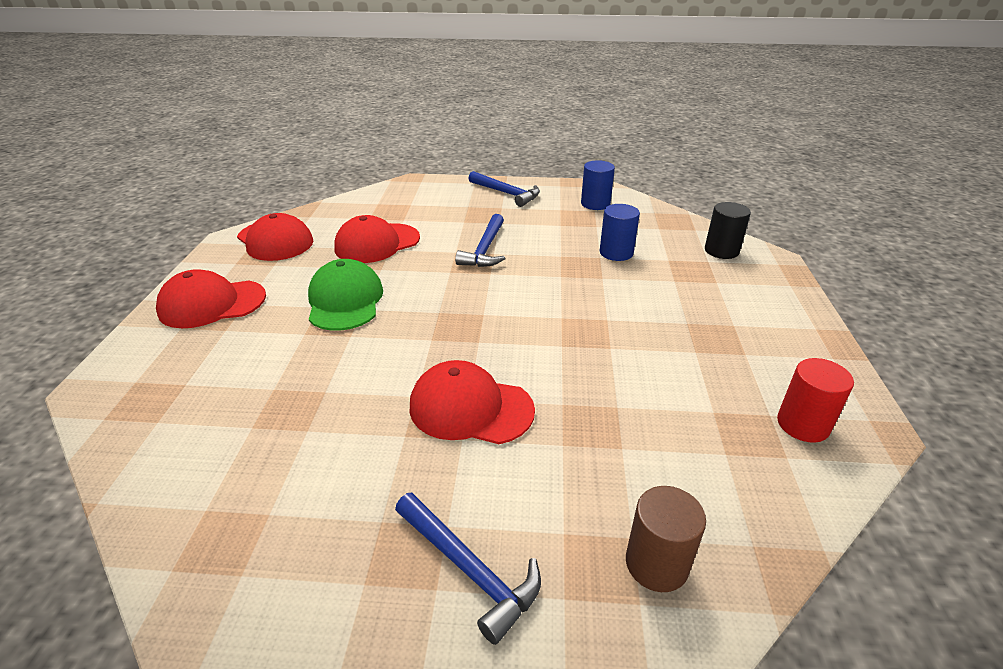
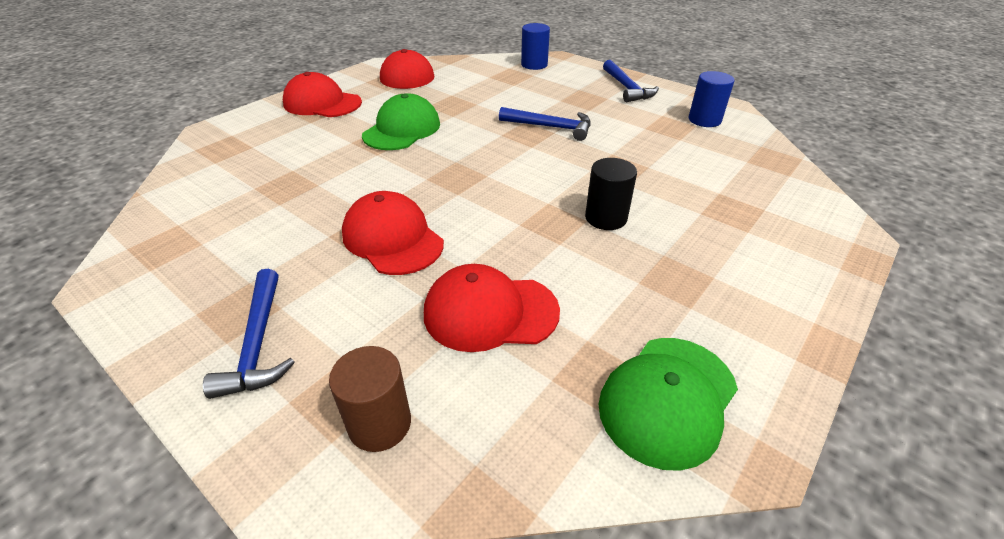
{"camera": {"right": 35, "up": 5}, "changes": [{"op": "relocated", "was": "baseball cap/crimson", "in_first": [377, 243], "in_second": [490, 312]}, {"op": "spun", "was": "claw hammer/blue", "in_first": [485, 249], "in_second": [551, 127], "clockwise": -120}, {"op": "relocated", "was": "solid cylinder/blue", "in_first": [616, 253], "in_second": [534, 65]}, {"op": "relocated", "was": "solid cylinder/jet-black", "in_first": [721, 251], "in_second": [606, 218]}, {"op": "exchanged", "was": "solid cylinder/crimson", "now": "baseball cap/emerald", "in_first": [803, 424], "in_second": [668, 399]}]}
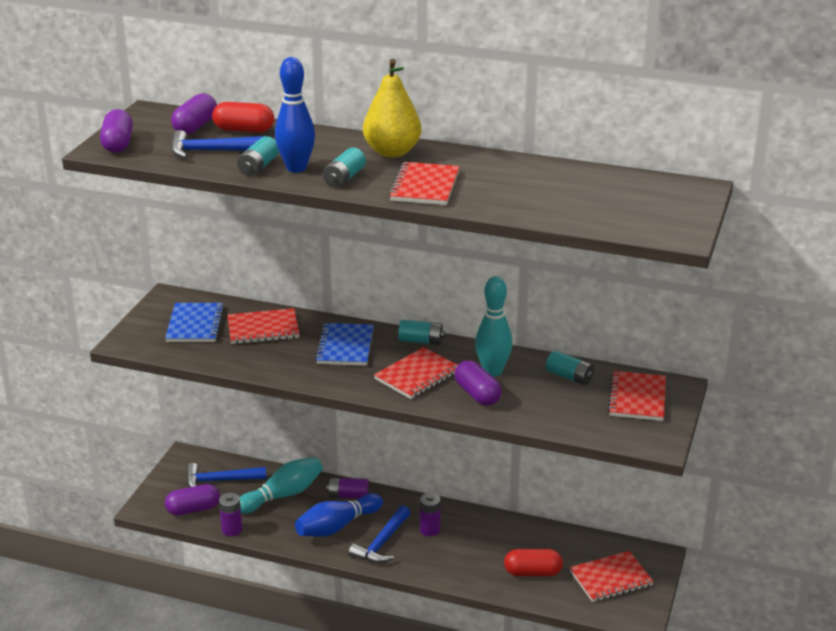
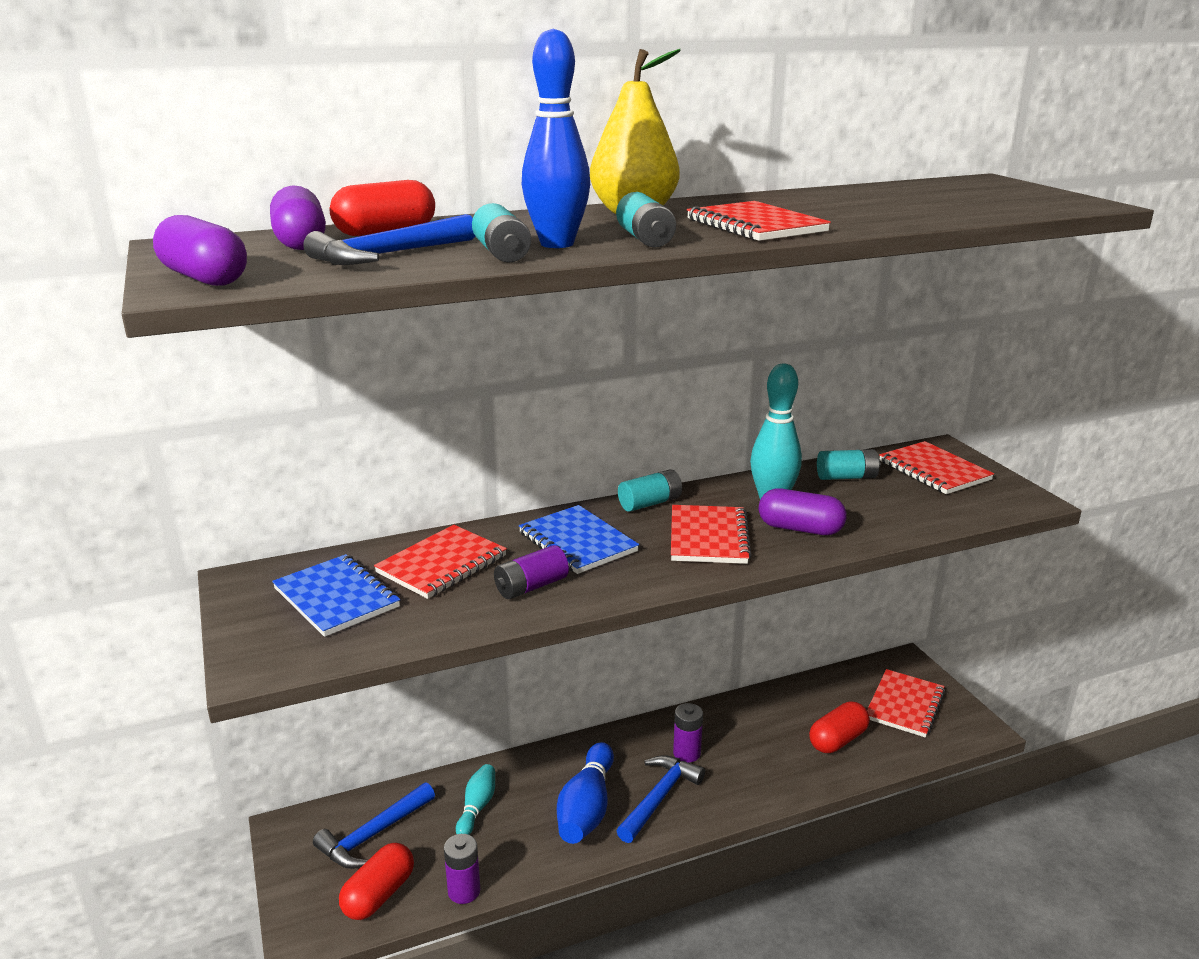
{"camera": {"right": -40, "up": -5}, "changes": [{"op": "colour", "was": "capsule/royal purple", "now": "capsule/crimson", "in_first": [193, 509], "in_second": [379, 894]}, {"op": "size", "was": "skittle/teal", "in_first": [283, 495], "in_second": [477, 807], "ratio": 0.59}, {"op": "relocated", "was": "battery/royal purple", "in_first": [348, 496], "in_second": [531, 587]}, {"op": "spun", "was": "claw hammer/blue", "in_first": [382, 543], "in_second": [659, 798], "clockwise": -135}]}
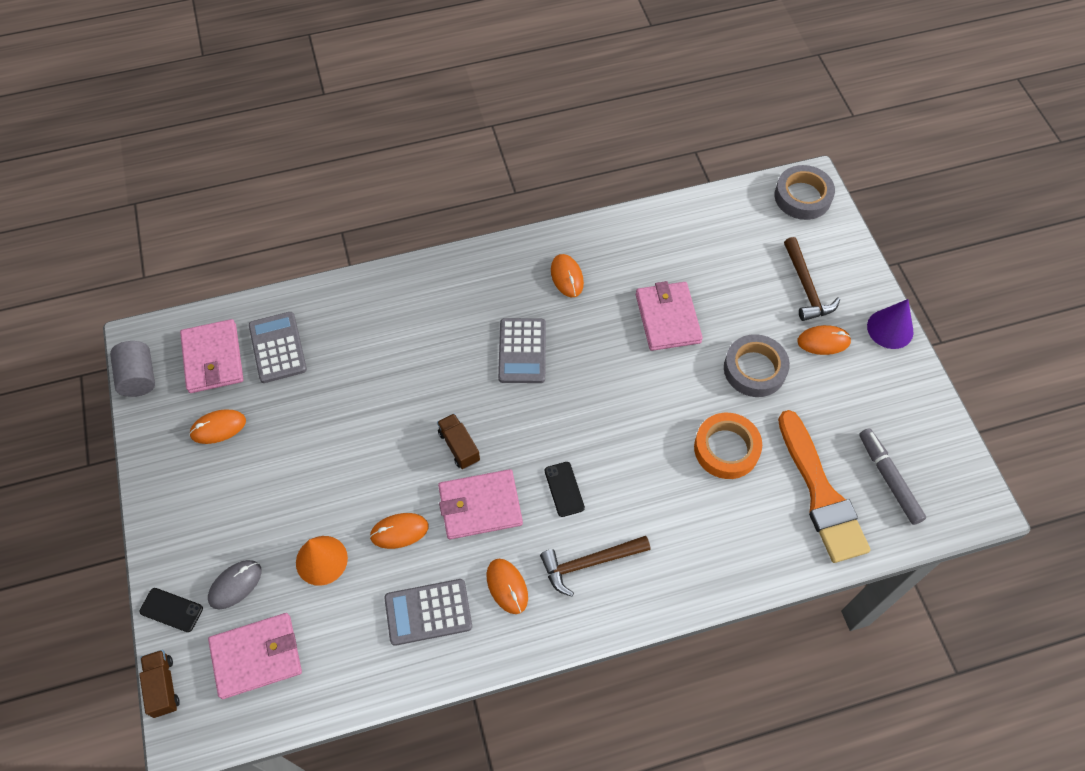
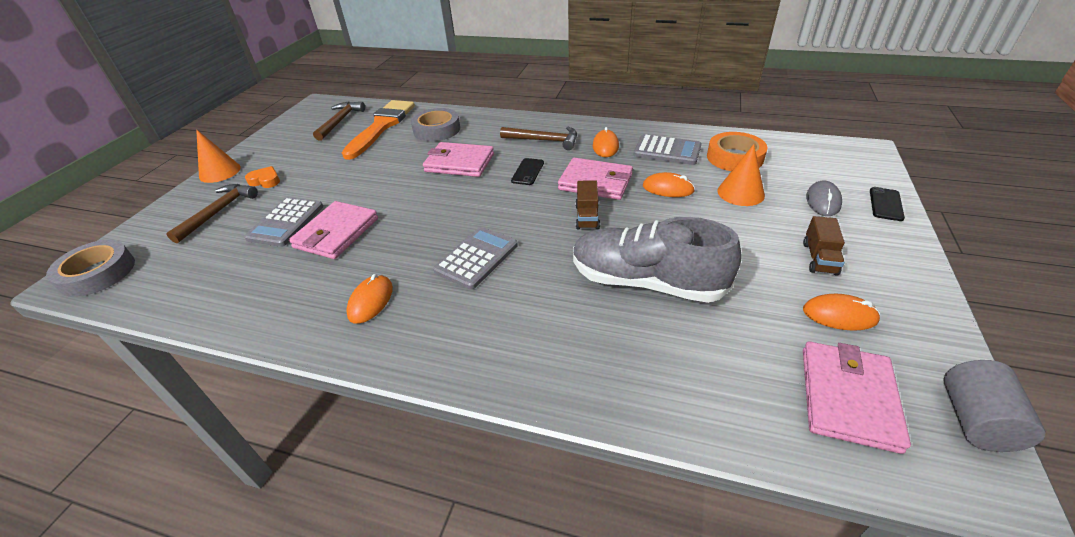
{"camera": {"right": -145, "up": -20}, "changes": [{"op": "colour", "was": "cone shape/royal purple", "now": "cone shape/bright orange", "in_first": [890, 329], "in_second": [220, 172]}, {"op": "relocated", "was": "adding machine/gray", "in_first": [277, 348], "in_second": [286, 222]}, {"op": "exchanged", "was": "computer mouse/bright orange", "now": "heart shape/bright orange", "in_first": [823, 341], "in_second": [265, 180]}, {"op": "exchanged", "was": "felt pen/gray", "now": "claw hammer/russet", "in_first": [889, 479], "in_second": [340, 121]}, {"op": "relocated", "was": "sticky tape/gray", "in_first": [754, 369], "in_second": [437, 130]}, {"op": "relocated", "was": "billfold/rose-pink", "in_first": [257, 656], "in_second": [459, 163]}, {"op": "appeared", "now": "shoe/gray", "in_second": [646, 282]}, {"op": "relocated", "was": "sticky tape/bright orange", "in_first": [726, 449], "in_second": [734, 157]}, {"op": "relocated", "was": "truck/russet", "in_first": [163, 686], "in_second": [819, 258]}, {"op": "spun", "was": "computer mouse/gray", "in_first": [235, 585], "in_second": [823, 201], "clockwise": -60}, {"op": "spun", "was": "phone/jet-black", "in_first": [171, 610], "in_second": [885, 204], "clockwise": 60}]}
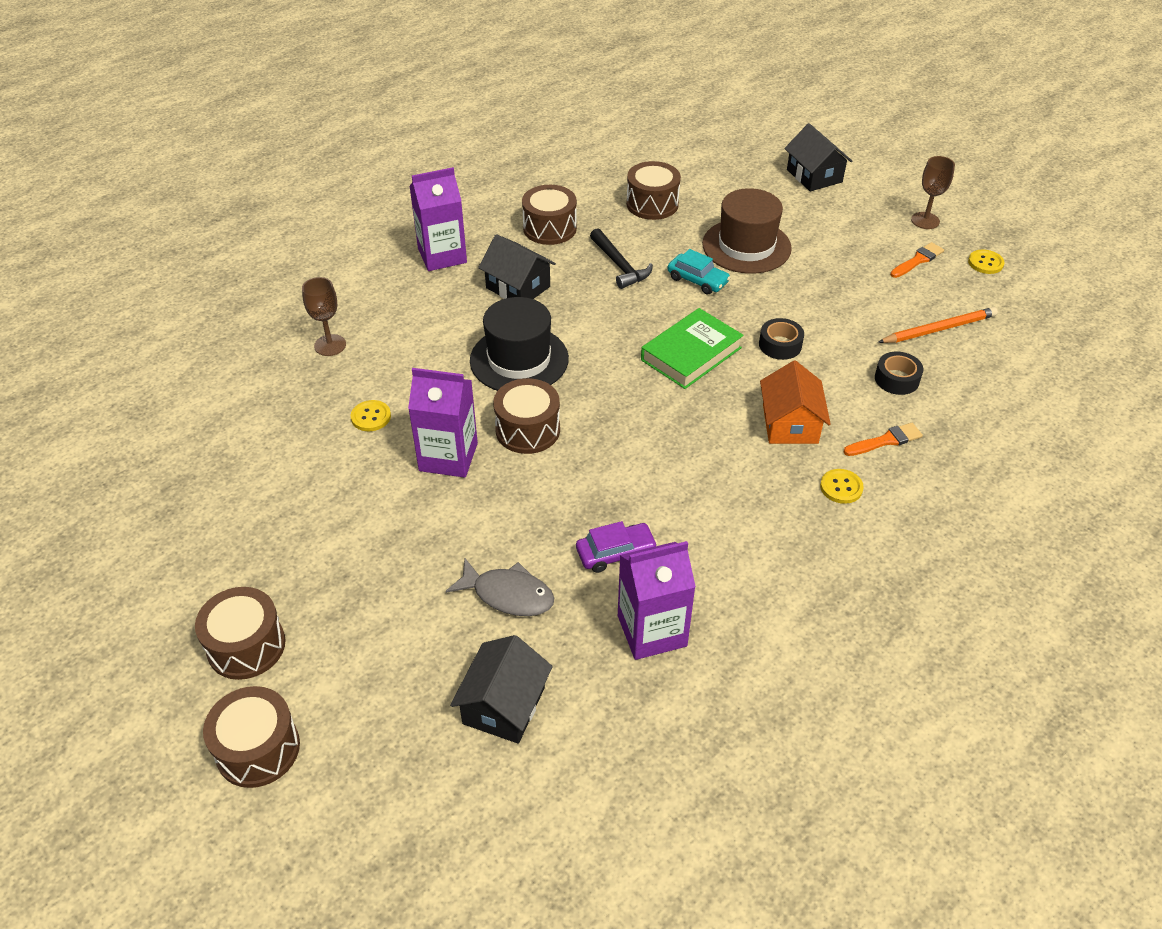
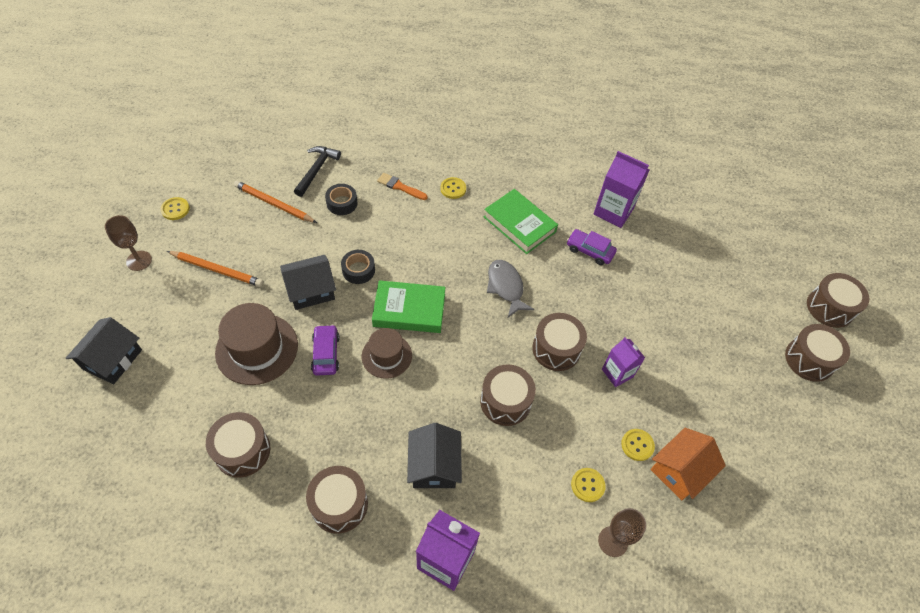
{"camera": {"right": -135, "up": 10}, "changes": [{"op": "appeared", "now": "wooden pencil/bright orange", "in_second": [217, 270]}, {"op": "relocated", "was": "house/jet-black", "in_first": [504, 705], "in_second": [311, 290]}, {"op": "relocated", "was": "claw hammer/jet-black", "in_first": [620, 265], "in_second": [316, 170]}, {"op": "colour", "was": "toy car/teal", "now": "toy car/royal purple", "in_first": [697, 280], "in_second": [326, 354]}, {"op": "appeared", "now": "top hat/russet", "in_second": [386, 356]}, {"op": "exchanged", "was": "top hat/jet-black", "now": "drum/russet", "in_first": [519, 359], "in_second": [505, 402]}, {"op": "appeared", "now": "book/emerald", "in_second": [519, 224]}, {"op": "relocated", "was": "fish figure/gray", "in_first": [508, 595], "in_second": [506, 287]}, {"op": "appeared", "now": "shirt button/bright yellow", "in_second": [587, 485]}, {"op": "size", "was": "juice carton/royal purple", "in_first": [448, 457], "in_second": [617, 373], "ratio": 0.64}, {"op": "relocated", "was": "house/bright orange", "in_first": [790, 424], "in_second": [680, 470]}, {"op": "missing", "was": "paint brush/bright orange", "in_first": [918, 260]}]}
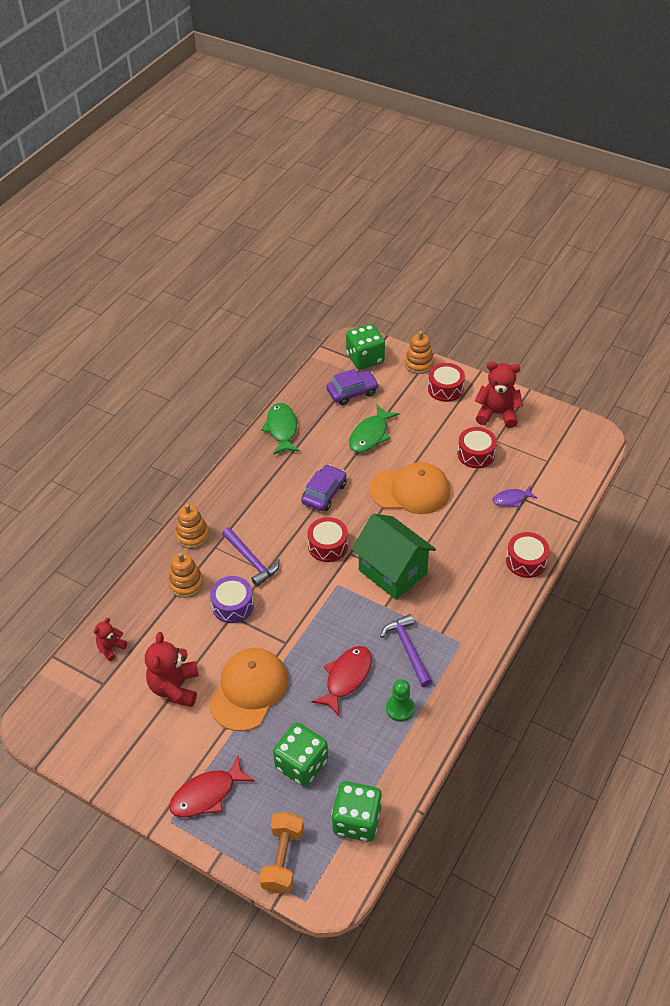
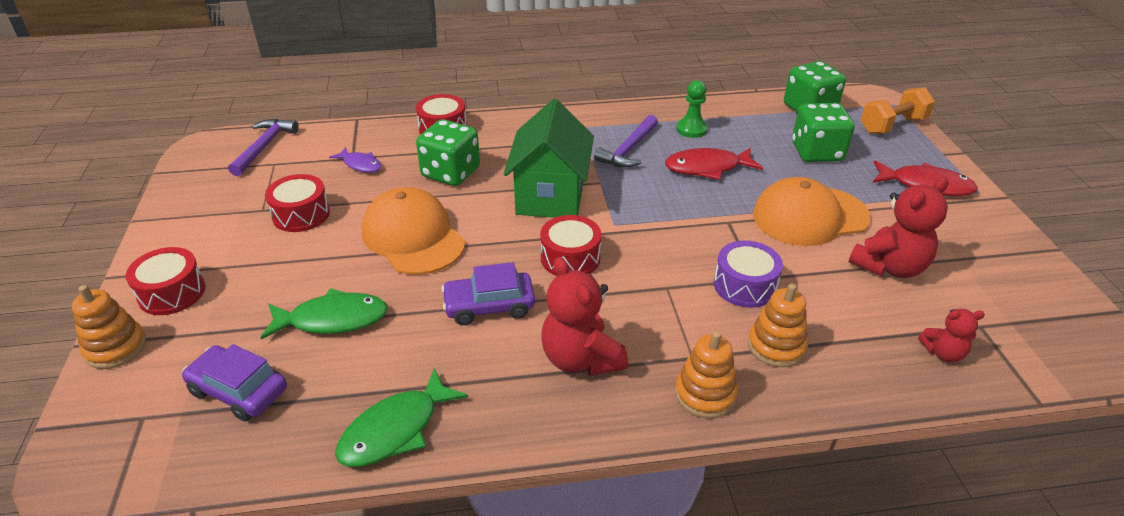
{"camera": {"right": -130, "up": -10}, "changes": [{"op": "relocated", "was": "claw hammer/royal purple", "in_first": [251, 560], "in_second": [264, 147]}, {"op": "relocated", "was": "dice/emerald", "in_first": [365, 358], "in_second": [451, 173]}, {"op": "relocated", "was": "stuffed bear/crimson", "in_first": [497, 414], "in_second": [581, 359]}]}
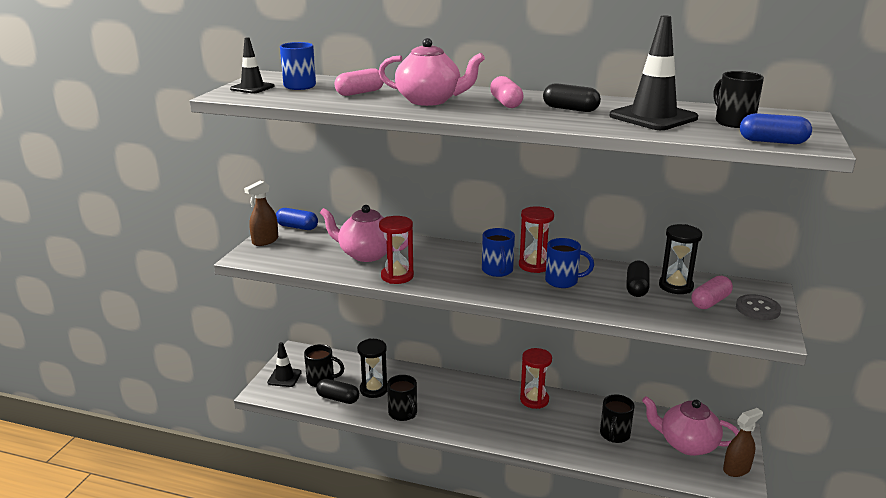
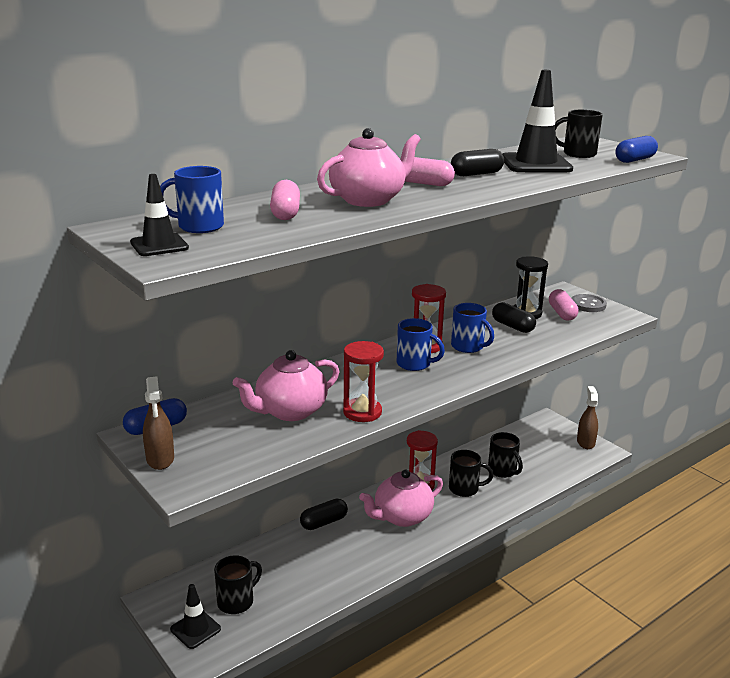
{"camera": {"right": -55, "up": 0}, "changes": [{"op": "relocated", "was": "capsule/jet-black", "in_first": [338, 398], "in_second": [324, 522]}, {"op": "relocated", "was": "teapot/rose-pink", "in_first": [686, 444], "in_second": [402, 517]}, {"op": "relocated", "was": "tea mug/jet-black", "in_first": [403, 413], "in_second": [465, 489]}, {"op": "spun", "was": "tea mug/blue", "in_first": [563, 281], "in_second": [468, 347], "clockwise": 90}, {"op": "missing", "was": "sandglass/jet-black", "in_first": [373, 389]}]}
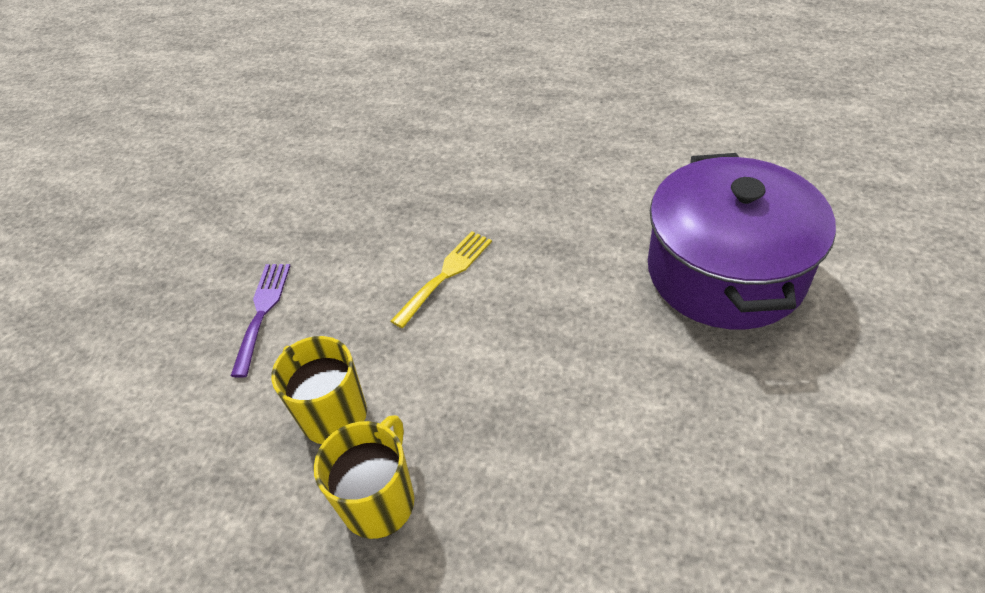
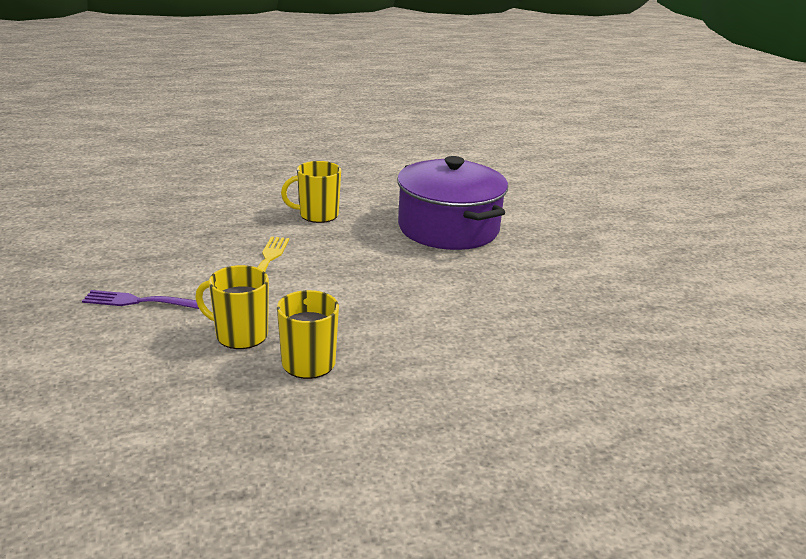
{"camera": {"right": -35, "up": -20}, "changes": [{"op": "spun", "was": "dinner fork/royal purple", "in_first": [262, 312], "in_second": [137, 301], "clockwise": -60}, {"op": "appeared", "now": "tea mug/bright yellow", "in_second": [317, 215]}]}
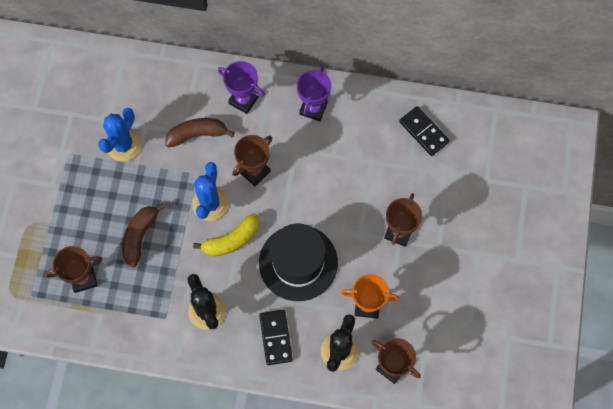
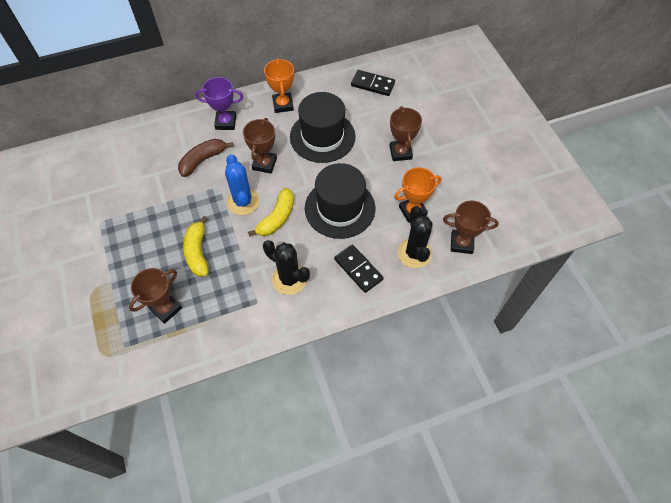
{"camera": {"right": -30, "up": -10}, "changes": [{"op": "colour", "was": "banana/russet", "now": "banana/bright yellow", "in_first": [140, 236], "in_second": [198, 252]}, {"op": "colour", "was": "prize cup/royal purple", "now": "prize cup/bright orange", "in_first": [313, 108], "in_second": [283, 105]}, {"op": "appeared", "now": "top hat/jet-black", "in_second": [322, 136]}, {"op": "missing", "was": "saguaro cactus/blue", "in_first": [123, 145]}]}
